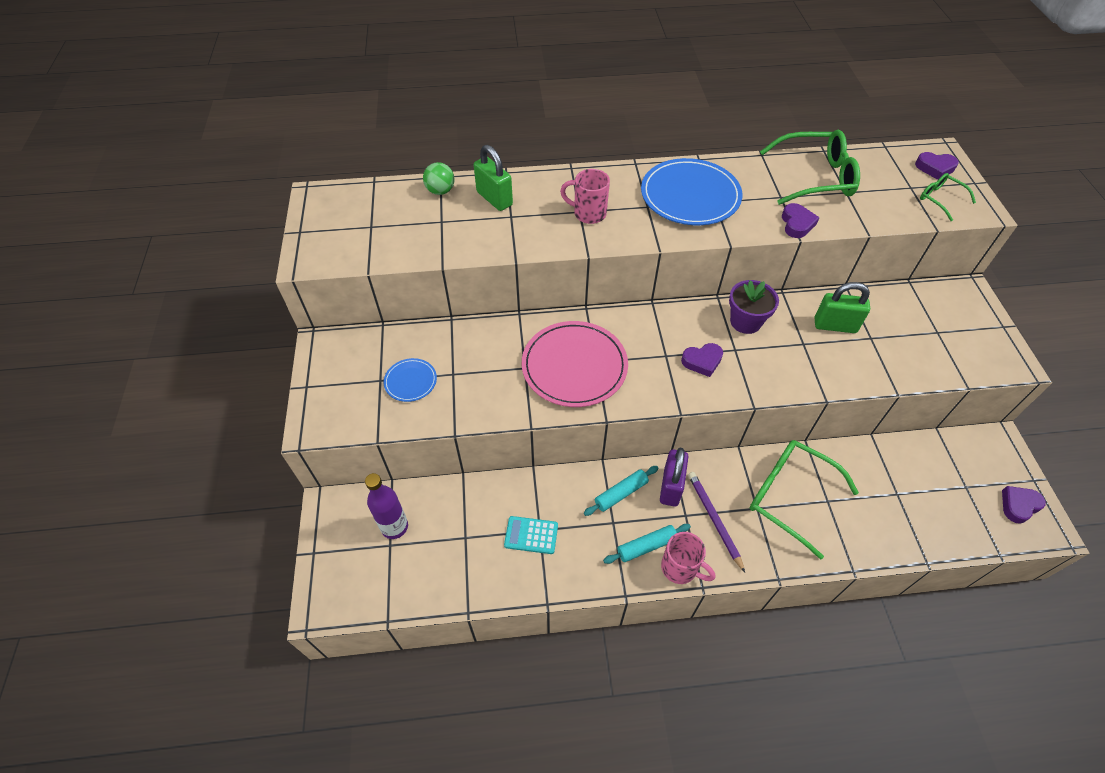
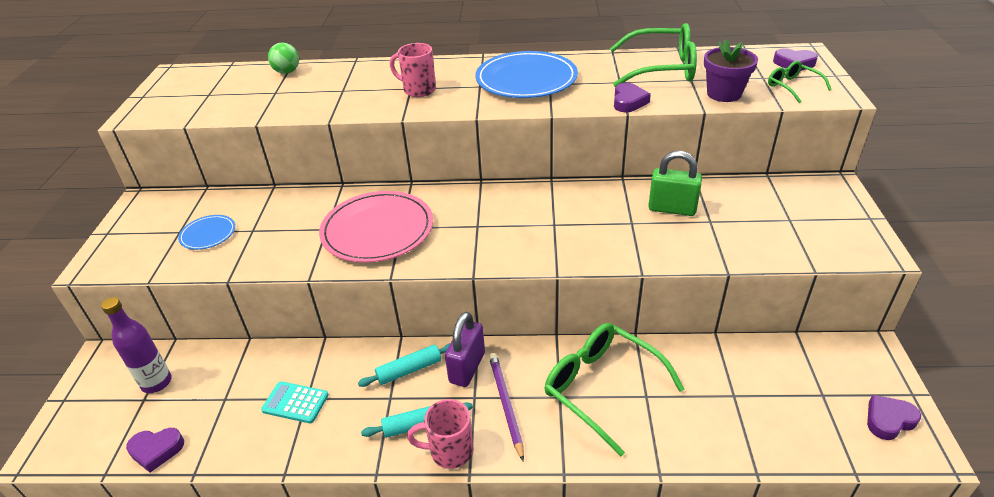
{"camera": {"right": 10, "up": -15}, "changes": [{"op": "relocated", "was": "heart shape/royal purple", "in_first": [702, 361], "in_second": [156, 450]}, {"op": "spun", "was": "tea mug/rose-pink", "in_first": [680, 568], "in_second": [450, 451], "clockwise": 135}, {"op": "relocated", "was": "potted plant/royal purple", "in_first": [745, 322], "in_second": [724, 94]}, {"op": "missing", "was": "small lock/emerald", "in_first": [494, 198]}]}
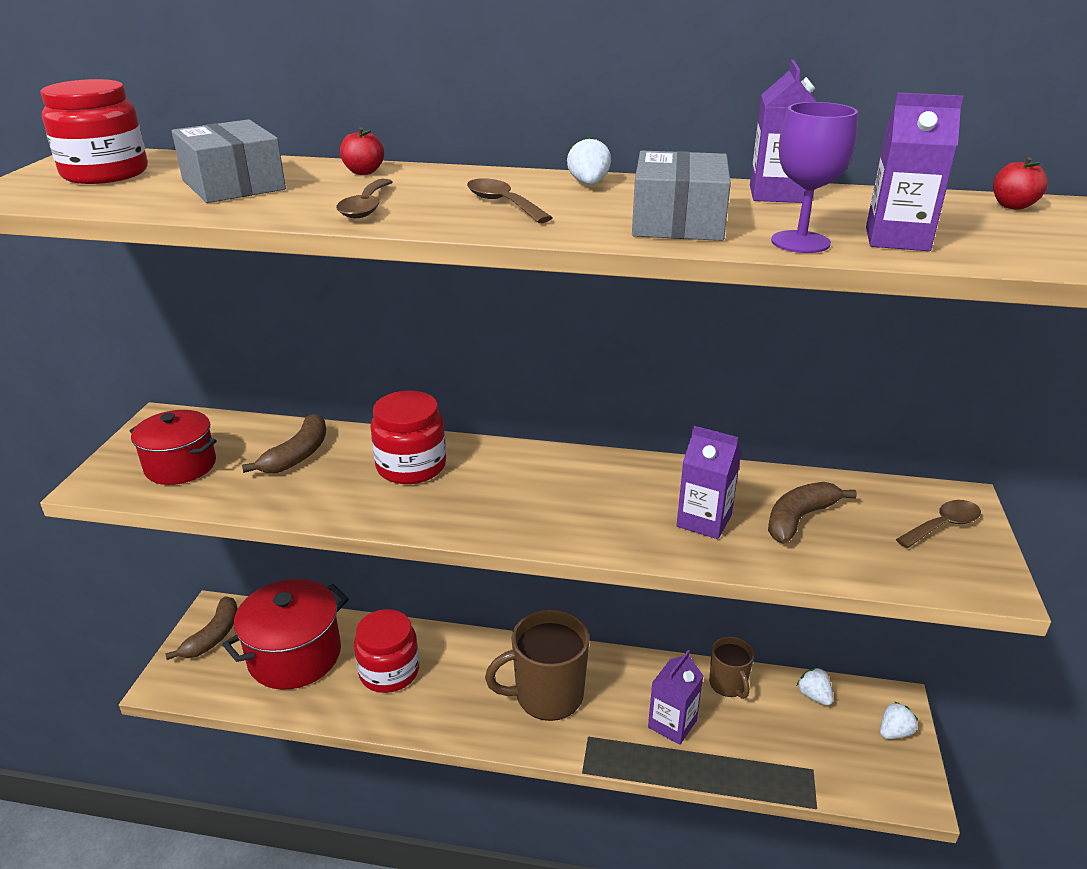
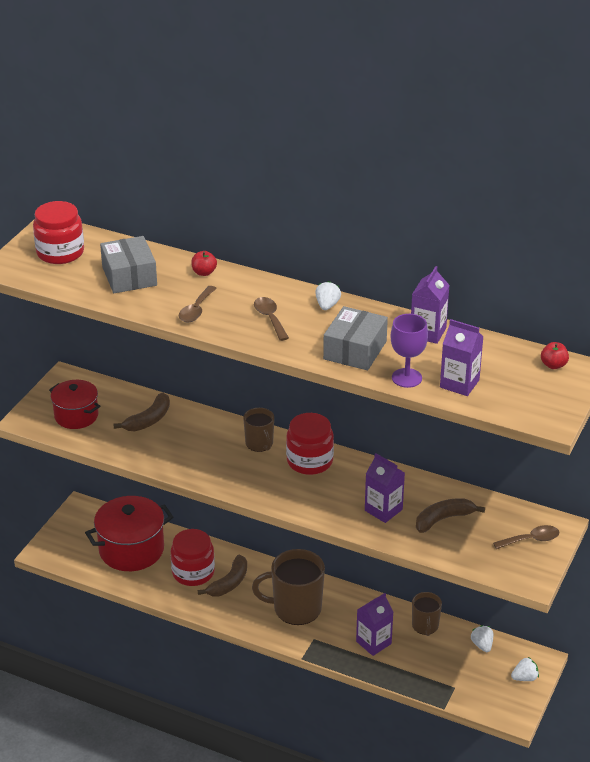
{"camera": {"right": 15, "up": 5}, "changes": [{"op": "relocated", "was": "banana/russet", "in_first": [213, 636], "in_second": [229, 583]}, {"op": "appeared", "now": "tea mug/russet", "in_second": [259, 444]}, {"op": "relocated", "was": "jar/crimson", "in_first": [411, 466], "in_second": [309, 461]}]}
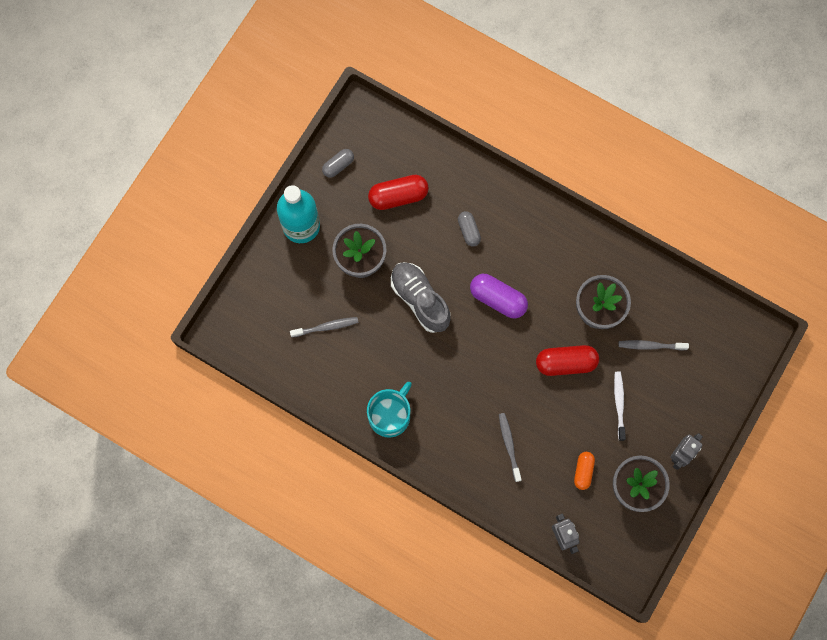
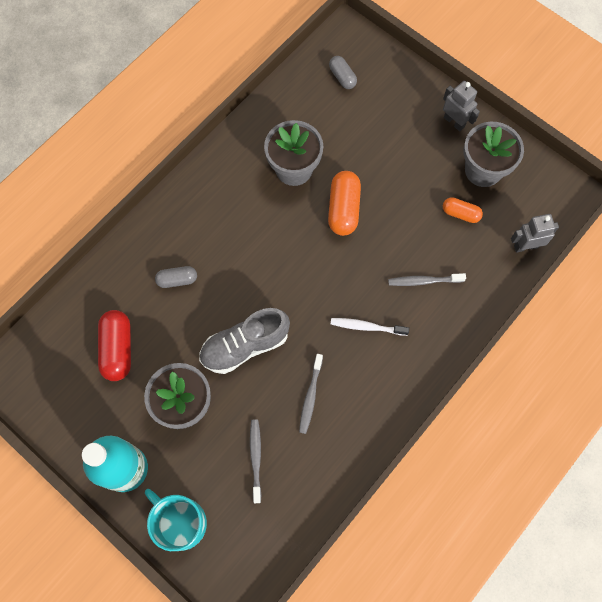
{"camera": {"right": -80, "up": -5}, "changes": [{"op": "relocated", "was": "tea mug/teal", "in_first": [390, 415], "in_second": [180, 522]}, {"op": "relocated", "was": "tooth brush/gray", "in_first": [650, 345], "in_second": [310, 396]}, {"op": "colour", "was": "capsule/crimson", "now": "capsule/bright orange", "in_first": [566, 363], "in_second": [343, 209]}, {"op": "relocated", "was": "capsule/gray", "in_first": [338, 165], "in_second": [342, 77]}, {"op": "relocated", "was": "tooth brush/white", "in_first": [619, 404], "in_second": [367, 327]}, {"op": "missing", "was": "capsule/royal purple", "in_first": [498, 299]}]}
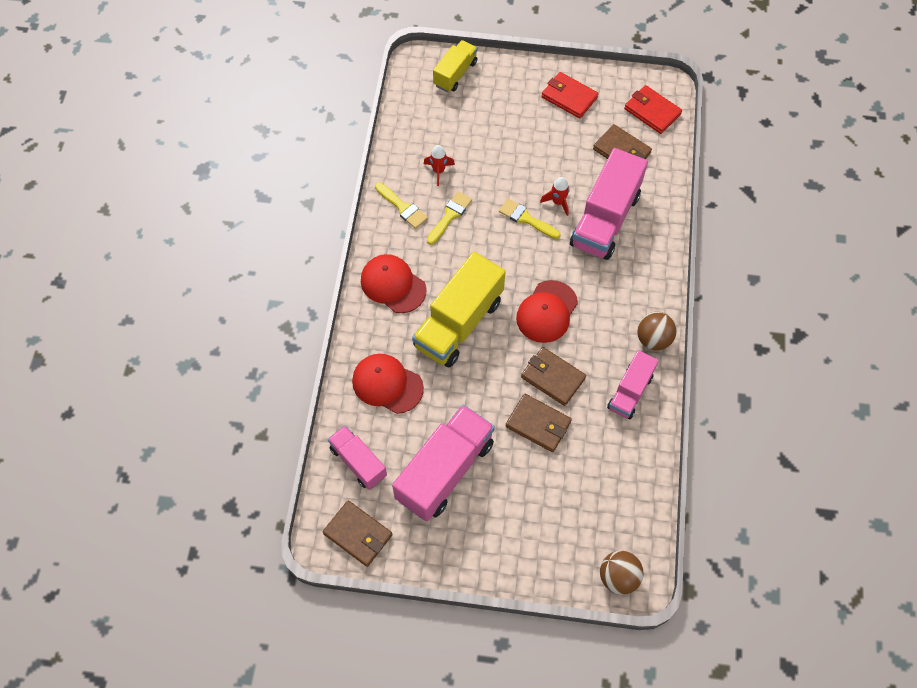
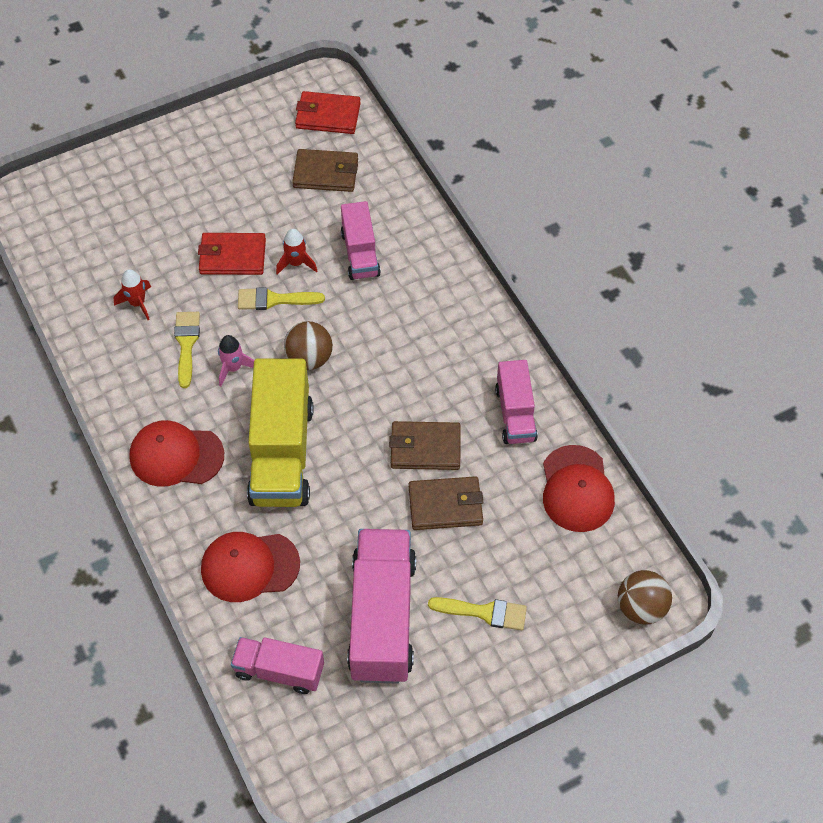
{"camera": {"right": -35, "up": -5}, "changes": [{"op": "relocated", "was": "billfold/crimson", "in_first": [569, 97], "in_second": [232, 256]}, {"op": "appeared", "now": "rocket/rose-pink", "in_second": [233, 368]}, {"op": "relocated", "was": "ball/russet", "in_first": [653, 339], "in_second": [309, 358]}, {"op": "size", "was": "truck/rose-pink", "in_first": [605, 220], "in_second": [360, 253], "ratio": 0.58}, {"op": "relocated", "was": "paint brush/bright yellow", "in_first": [402, 207], "in_second": [484, 612]}, {"op": "relocated", "was": "baseball cap/crimson", "in_first": [547, 312], "in_second": [576, 489]}, {"op": "missing", "was": "billfold/russet", "in_first": [358, 534]}, {"op": "missing", "was": "truck/bright yellow", "in_first": [455, 74]}]}
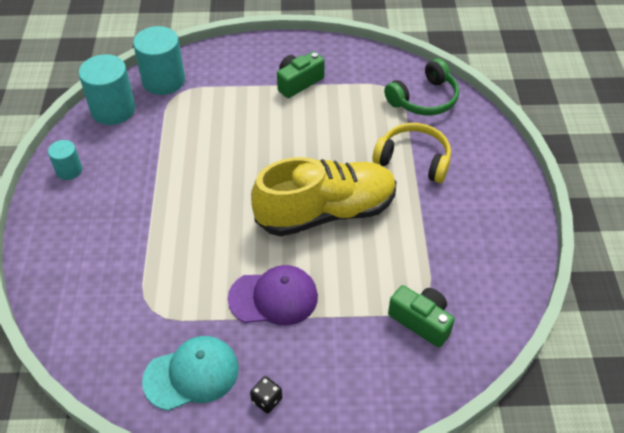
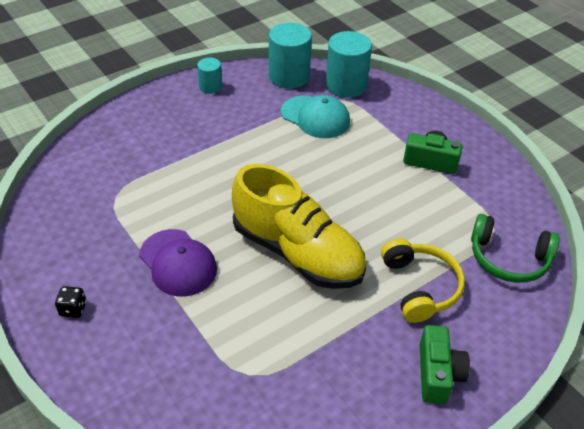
{"camera": {"right": 55, "up": -5}, "changes": [{"op": "relocated", "was": "baseball cap/teal", "in_first": [192, 374], "in_second": [315, 117]}, {"op": "relocated", "was": "compact camera/emerald", "in_first": [421, 321], "in_second": [438, 374]}]}
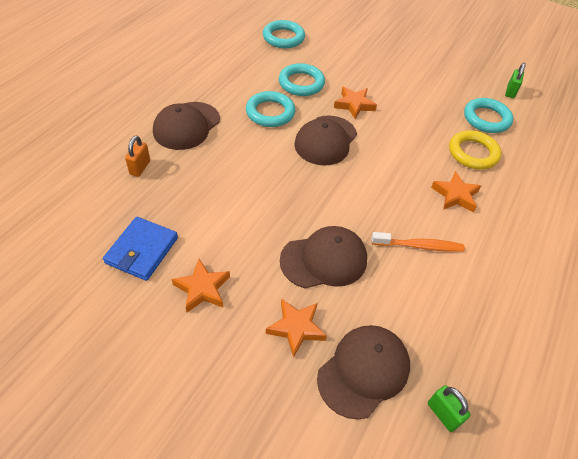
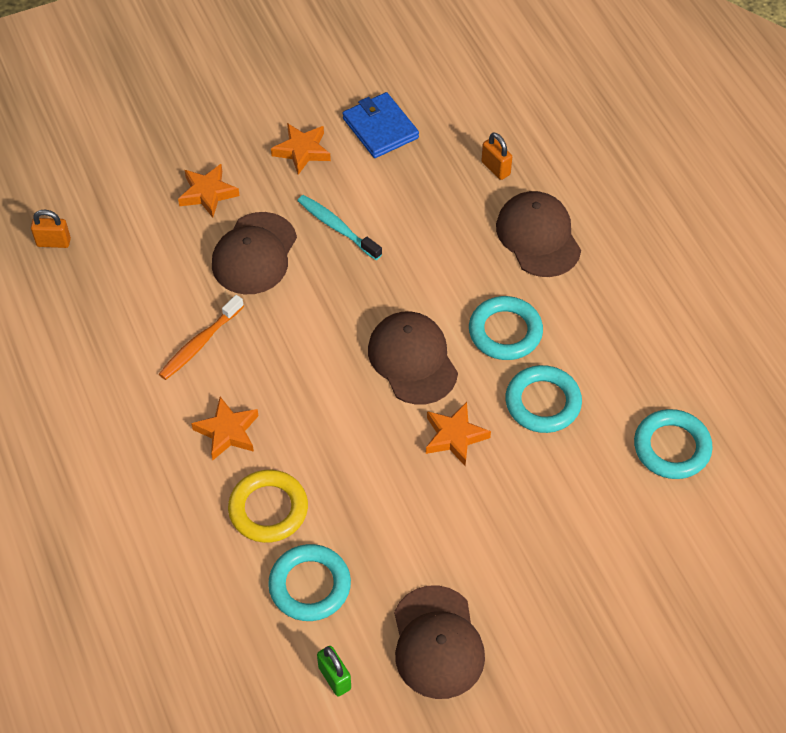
{"camera": {"right": 130, "up": 5}, "changes": [{"op": "colour", "was": "small lock/emerald", "now": "small lock/bright orange", "in_first": [443, 414], "in_second": [53, 242]}, {"op": "appeared", "now": "tooth brush/teal", "in_second": [337, 227]}, {"op": "relocated", "was": "baseball cap/russet", "in_first": [364, 371], "in_second": [437, 643]}]}
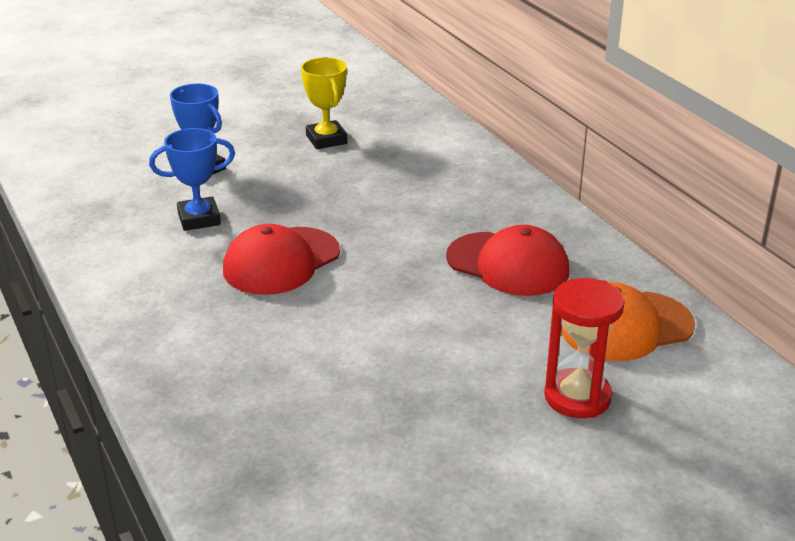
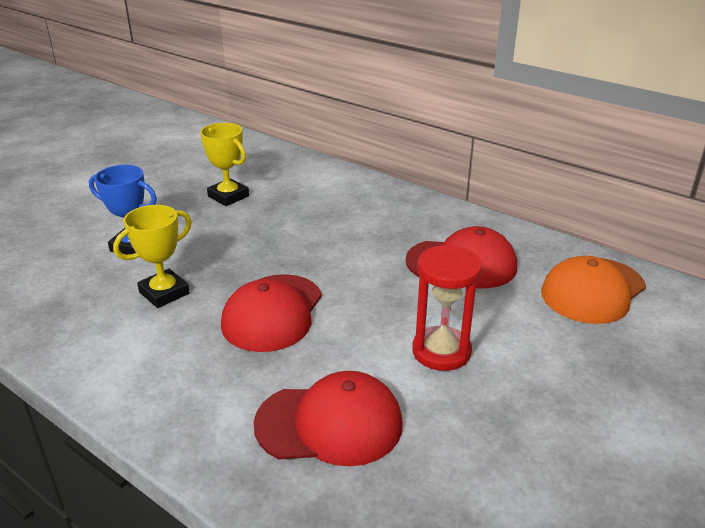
{"camera": {"right": -25, "up": 0}, "changes": [{"op": "colour", "was": "prize cup/blue", "now": "prize cup/bright yellow", "in_first": [199, 219], "in_second": [164, 293]}, {"op": "appeared", "now": "baseball cap/crimson", "in_second": [330, 424]}, {"op": "relocated", "was": "sandglass/crimson", "in_first": [577, 397], "in_second": [441, 351]}]}
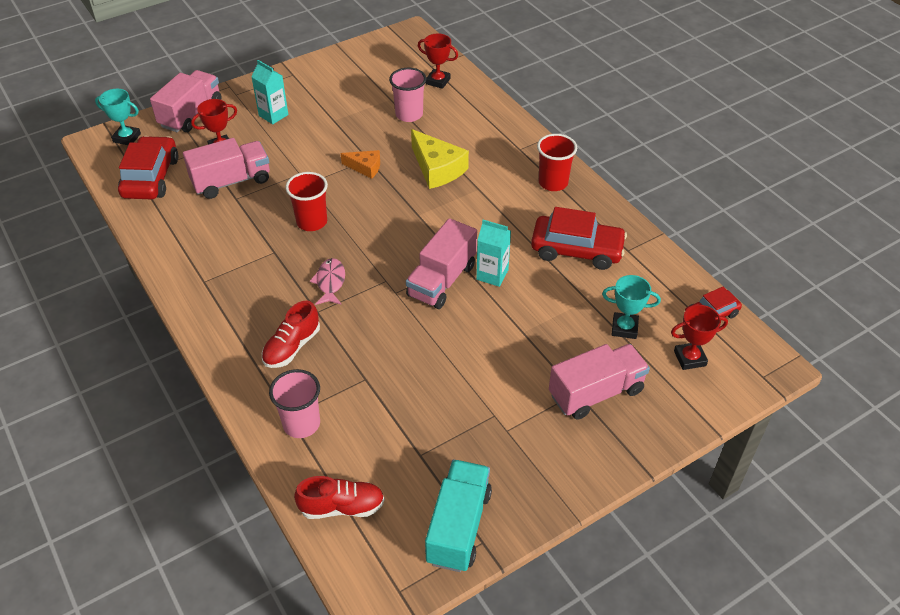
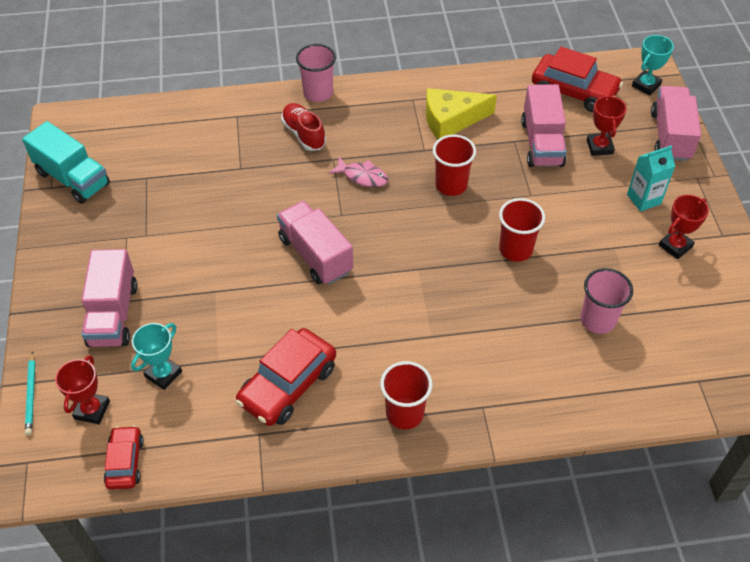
{"camera": {"right": 115, "up": 5}, "changes": [{"op": "appeared", "now": "wooden pencil/teal", "in_second": [31, 395]}, {"op": "relocated", "was": "beaker/rose-pink", "in_first": [301, 424], "in_second": [318, 93]}, {"op": "relocated", "was": "cheese wedge/bright yellow", "in_first": [437, 169], "in_second": [451, 120]}, {"op": "exchanged", "was": "cheese wedge/bright orange", "now": "beaker/crimson", "in_first": [365, 167], "in_second": [515, 249]}, {"op": "spun", "was": "truck/rose-pink", "in_first": [191, 114], "in_second": [670, 136], "clockwise": -135}, {"op": "relocated", "was": "prize cup/crimson", "in_first": [438, 81], "in_second": [675, 246]}, {"op": "missing", "was": "shoe/crimson", "in_first": [342, 507]}, {"op": "missing", "was": "juice carton/teal", "in_first": [492, 275]}]}
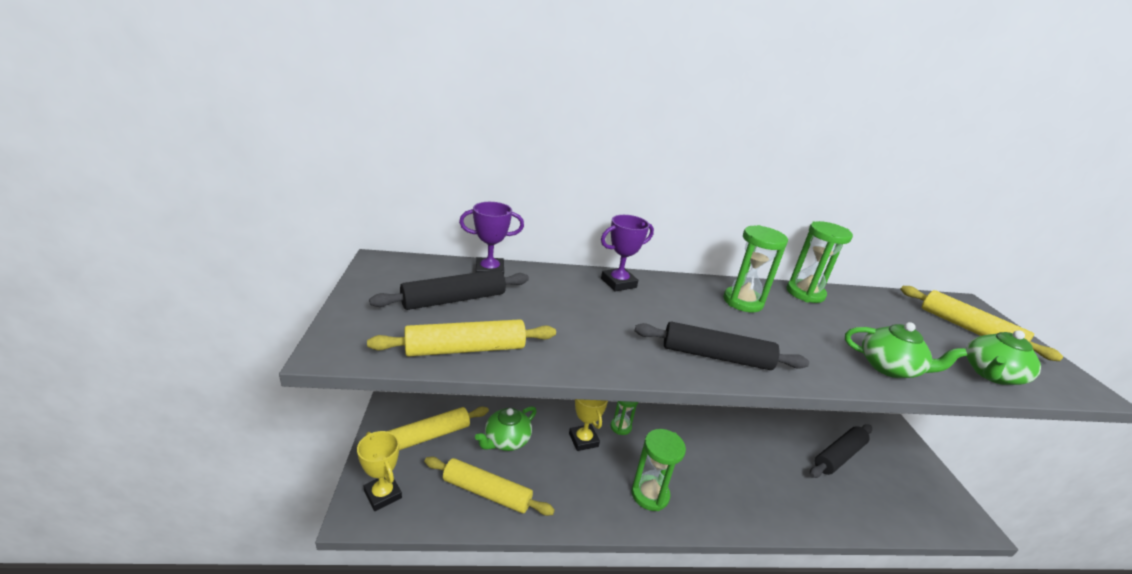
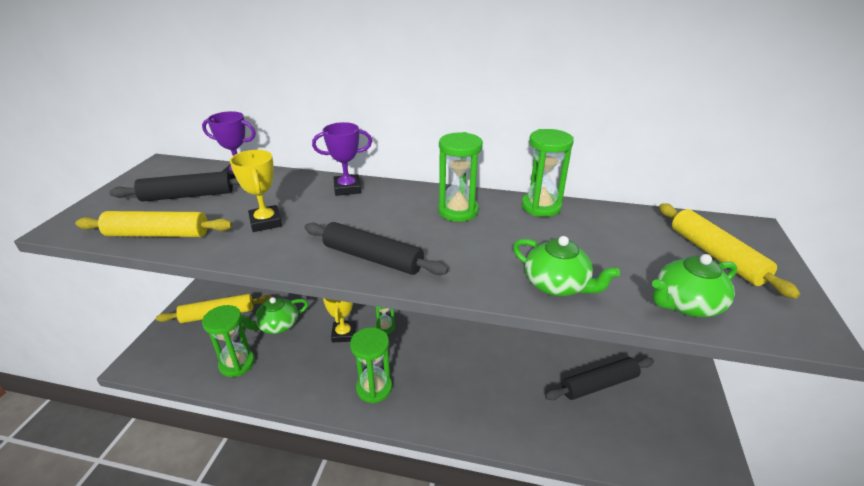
{"camera": {"right": 20, "up": 5}, "changes": [{"op": "exchanged", "was": "dough roller/bright yellow", "now": "sandglass/emerald", "in_first": [487, 492], "in_second": [237, 364]}, {"op": "relocated", "was": "prize cup/bright yellow", "in_first": [383, 494], "in_second": [265, 222]}]}
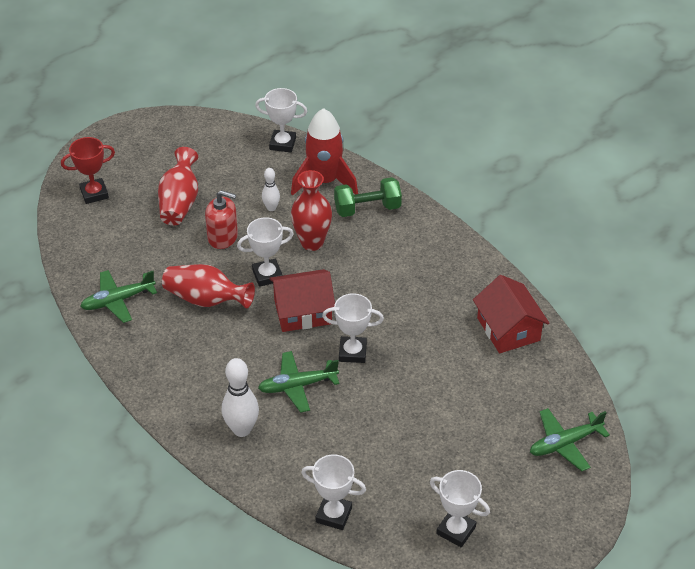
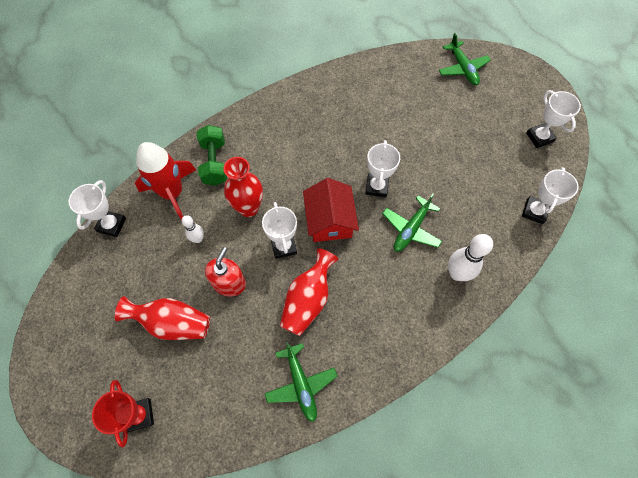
{"camera": {"right": -85, "up": 20}, "changes": [{"op": "spun", "was": "toy plane/emerald", "in_first": [297, 386], "in_second": [411, 229], "clockwise": 45}, {"op": "spun", "was": "prize cup/white", "in_first": [456, 530], "in_second": [539, 137], "clockwise": -60}, {"op": "missing", "was": "house/crimson", "in_first": [508, 329]}]}
